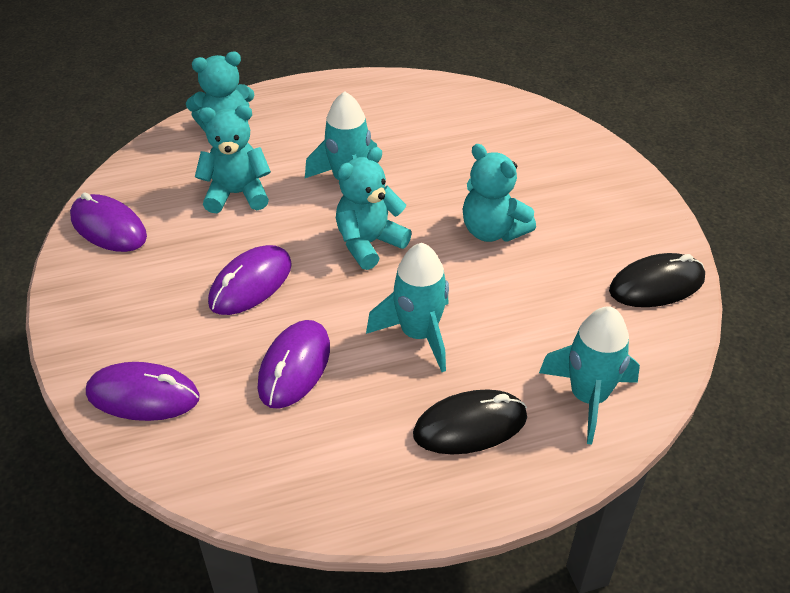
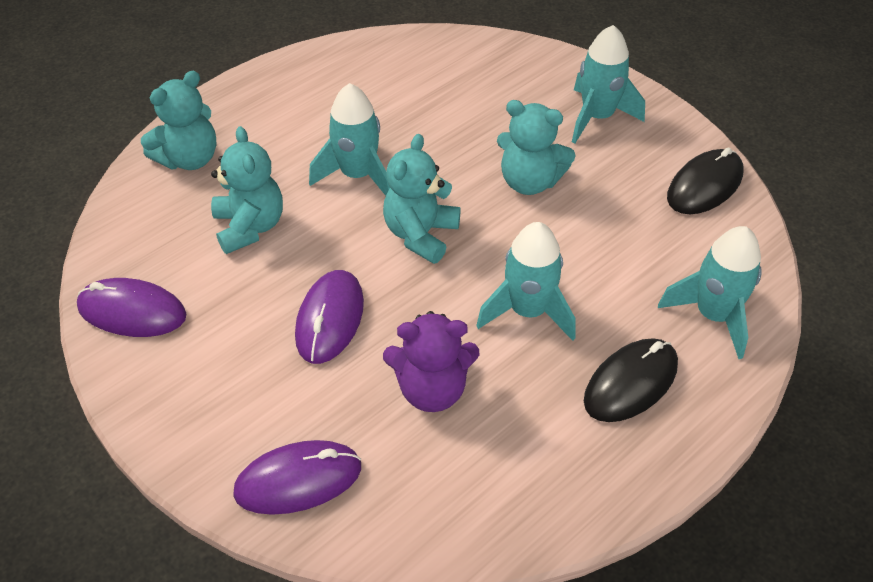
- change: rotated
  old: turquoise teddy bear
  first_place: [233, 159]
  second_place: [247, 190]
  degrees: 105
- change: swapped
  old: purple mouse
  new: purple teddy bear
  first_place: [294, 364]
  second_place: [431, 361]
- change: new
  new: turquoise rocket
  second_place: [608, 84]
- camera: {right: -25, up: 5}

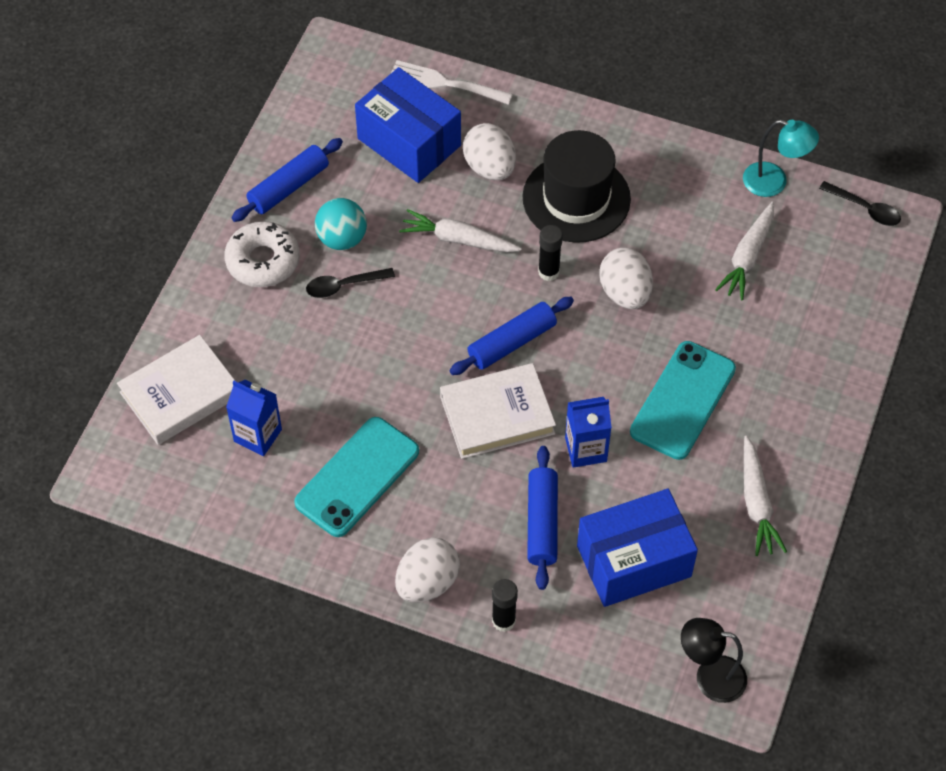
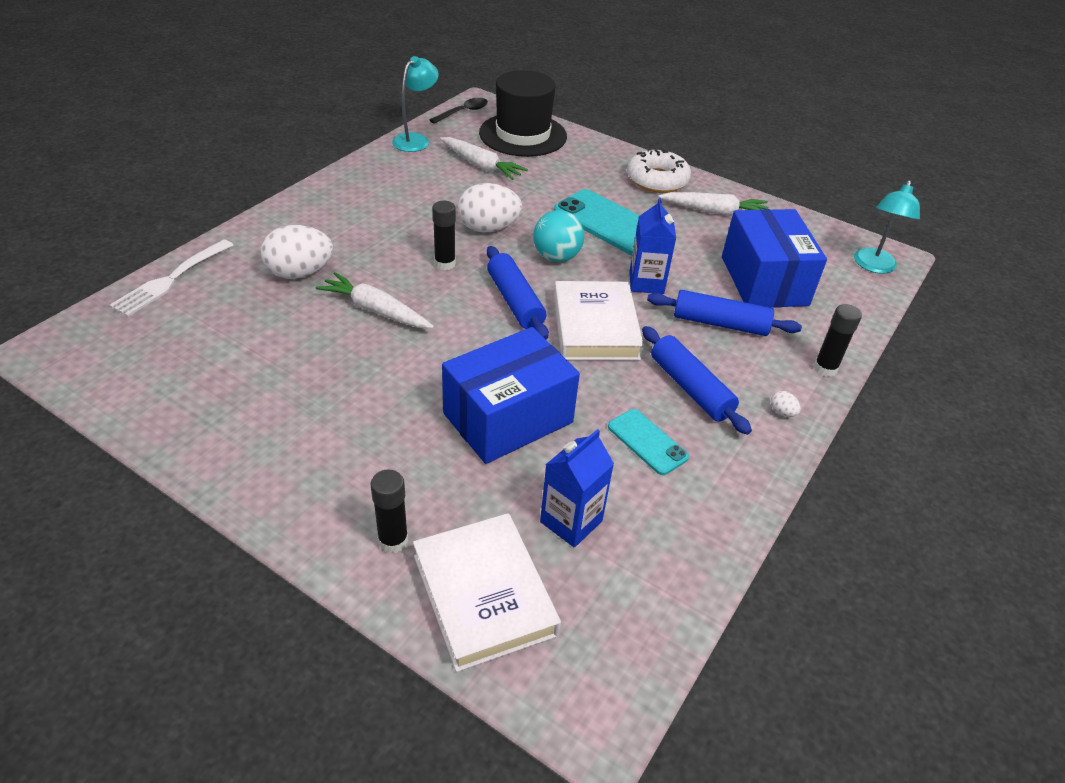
- change: rotated
  old: white carrot
  first_place: [460, 230]
  second_place: [375, 300]
  degrees: 90
- change: new
  new: black glue stick
  second_place: [389, 511]
- change: shifted
  old: blue box
  first_place: [408, 125]
  second_place: [511, 395]
- change: shifted
  old: black hat
  first_place: [577, 186]
  second_place: [523, 113]
- change: shifted
  old: turquoise ball
  first_place: [341, 224]
  second_place: [558, 236]
- change: scaled
  old: turquoise phone
  first_place: [356, 477]
  second_place: [648, 442]
  factor: 0.55
- change: shifted
  old: white donut
  first_place: [262, 254]
  second_place: [659, 170]
- change: shifted
  old: blue rolling pin
  first_place: [287, 180]
  second_place: [697, 380]
- change: scaled
  old: white egg
  first_place: [427, 570]
  second_place: [786, 404]
  factor: 0.4
- change: repainted
  old: black lamp
  new: turquoise lamp
  first_place: [714, 660]
  second_place: [887, 227]
- change: gone
  old: black spoon
  first_place: [350, 283]
- camera: {right: -80, up: -15}

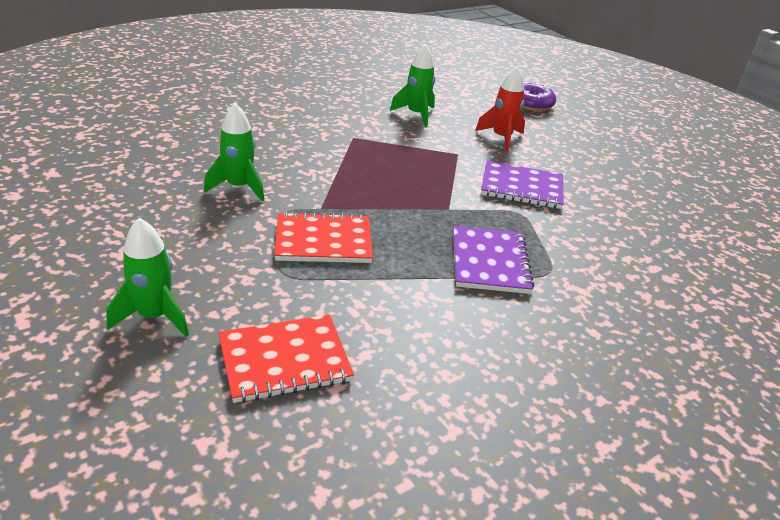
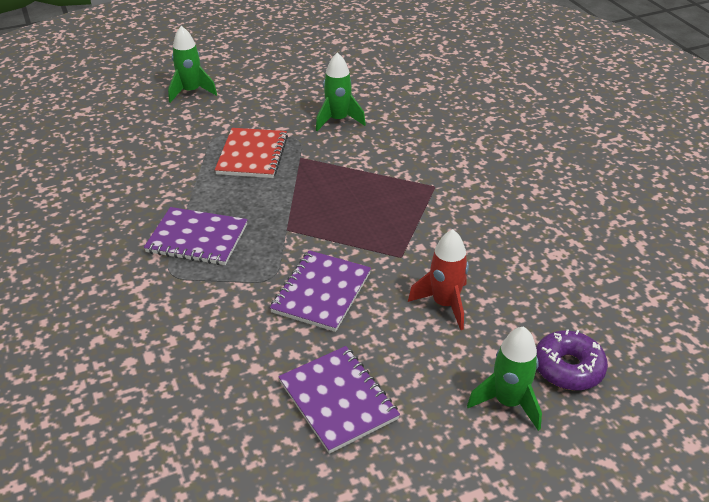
- change: new
  new: purple notebook
  second_place: [339, 400]
- change: shifted
  old: green rocket
  first_place: [412, 85]
  second_place: [504, 378]
- change: gone
  old: red notebook
  first_place: [286, 359]
- camera: {right: 105, up: 5}

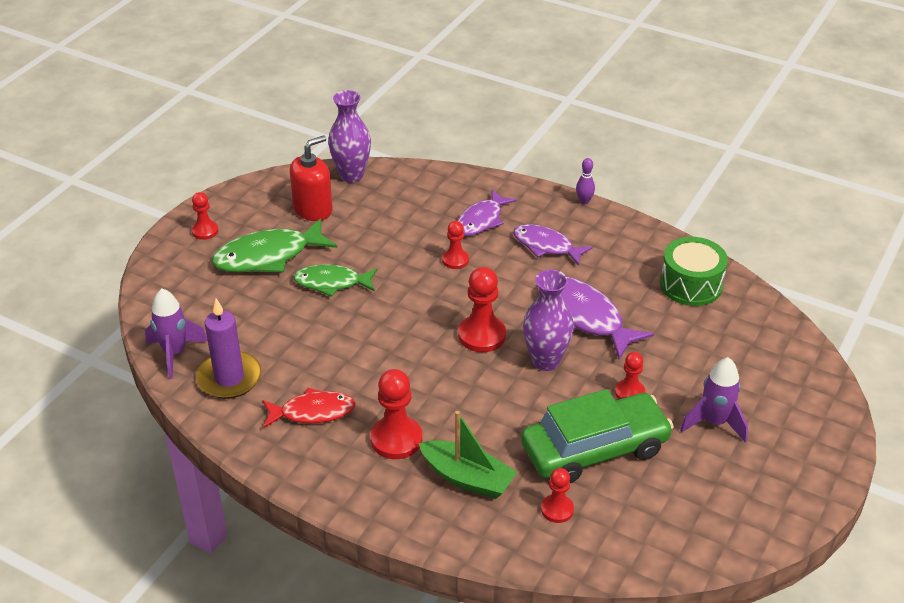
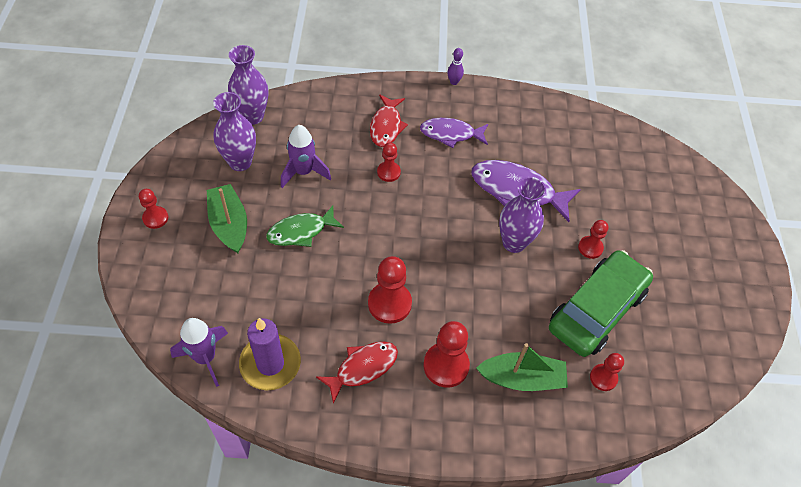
- change: swapped
  old: green fish
  new: green boat
  first_place: [274, 245]
  second_place: [227, 218]
- change: swapped
  old: red soap dispenser
  new: purple vase
  first_place: [311, 178]
  second_place: [234, 131]
- change: shifted
  old: purple rocket
  first_place: [714, 400]
  second_place: [306, 156]
- change: shifted
  old: red pawn
  first_place: [482, 309]
  second_place: [390, 290]
- change: repainted
  old: purple fish
  new: red fish
  first_place: [487, 212]
  second_place: [389, 121]
- change: gone
  old: green drum
  first_place: [694, 271]
- camera: {right: -30, up: 15}

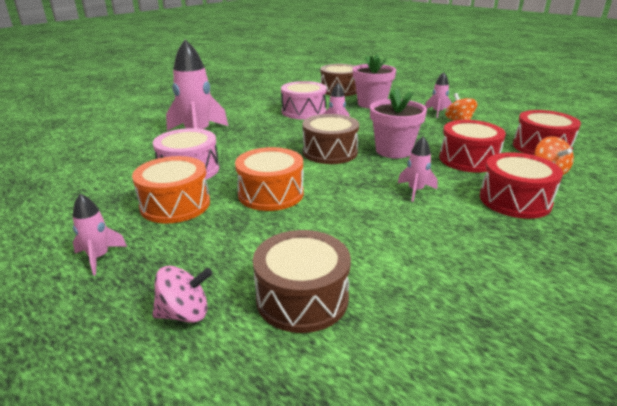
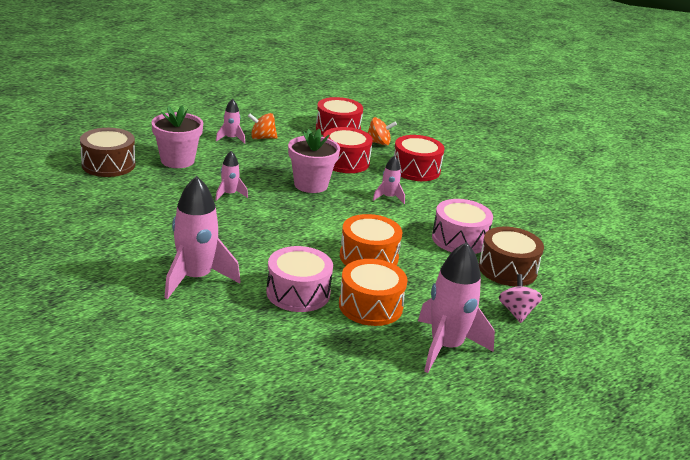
- change: scaled
  old: pink rocket
  first_place: [99, 234]
  second_place: [456, 307]
  factor: 2.01
- change: shifted
  old: pink drum
  first_place: [304, 100]
  second_place: [462, 226]
- change: gone
  old: brown drum
  first_place: [331, 139]
- camera: {right: -80, up: 0}

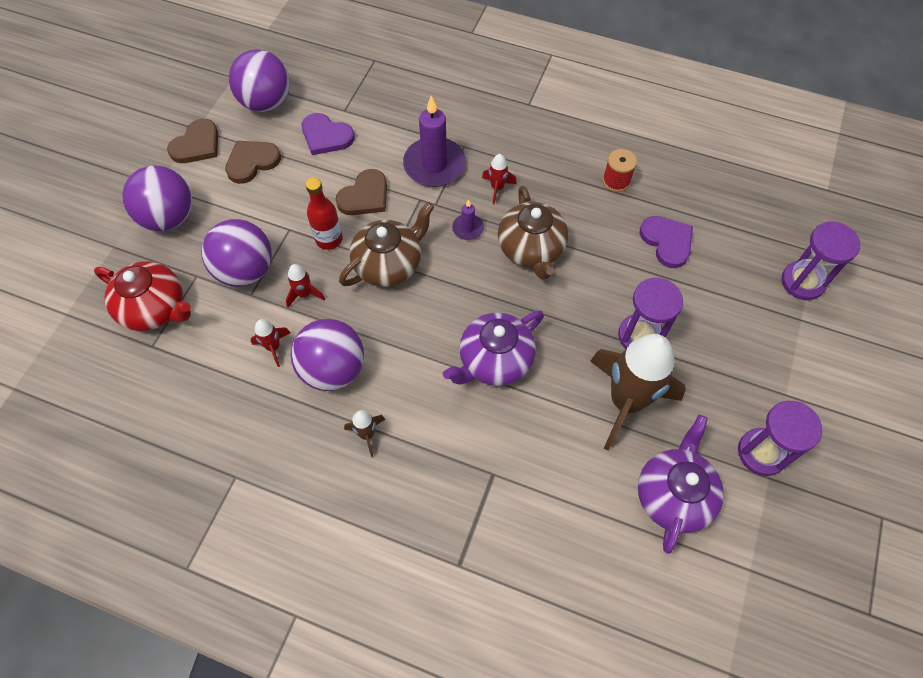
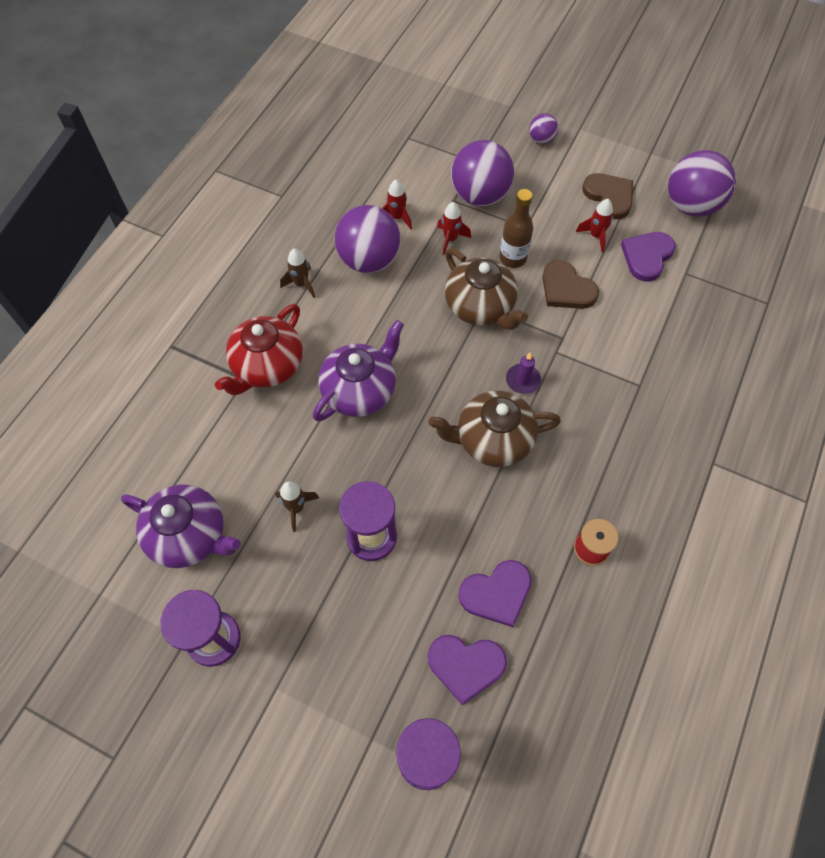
- change: shifted
  old: red teapot
  first_place: [142, 296]
  second_place: [259, 349]
- change: scaled
  old: brown rocket
  first_place: [638, 392]
  second_place: [297, 506]
  factor: 0.42
- change: rotated
  old: purple teapot
  first_place: [493, 348]
  second_place: [358, 371]
  degrees: 75
- change: new
  new: purple heart
  second_place: [467, 670]
- change: repainted
  old: red bottle
  new: brown bottle
  first_place: [324, 214]
  second_place: [516, 228]
- change: scaled
  old: purple ball
  first_place: [157, 198]
  second_place: [543, 128]
  factor: 0.48
- change: shifted
  old: red rocket
  first_place: [499, 179]
  second_place: [594, 225]
- change: gone
  old: brown heart
  first_place: [192, 141]
- change: gone
  old: purple candle
  first_place: [434, 141]
- camera: {right: 95, up: 0}

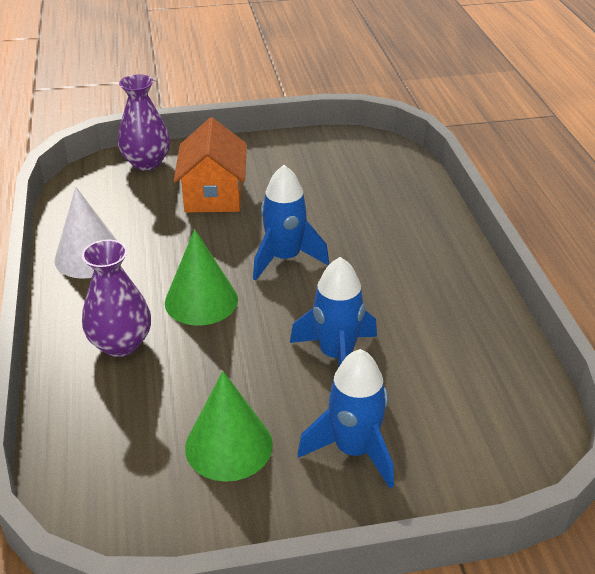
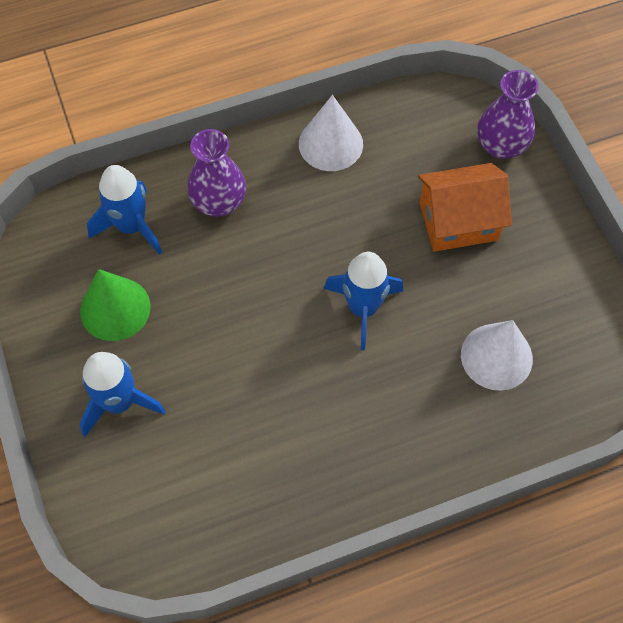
- change: shifted
  old: blue rocket
  first_place: [333, 311]
  second_place: [124, 210]
- change: new
  new: white cone
  second_place: [497, 355]
- change: gone
  old: green cone
  first_place: [201, 277]
- camera: {right: 80, up: 25}

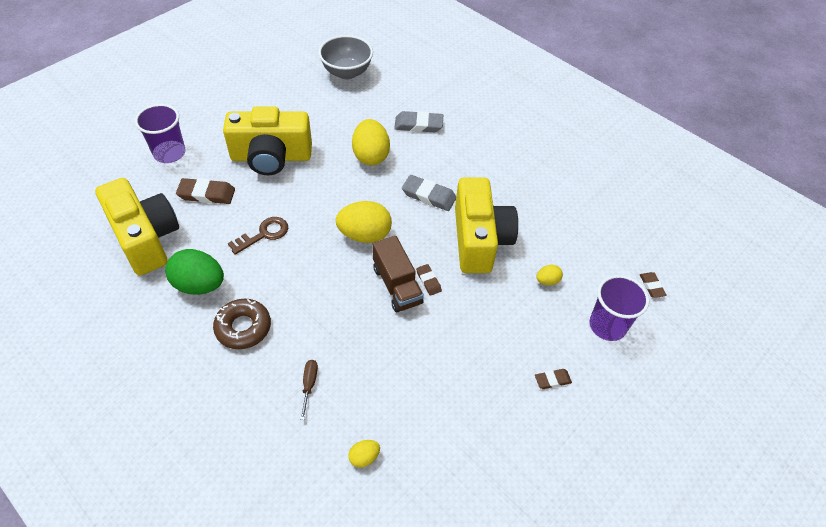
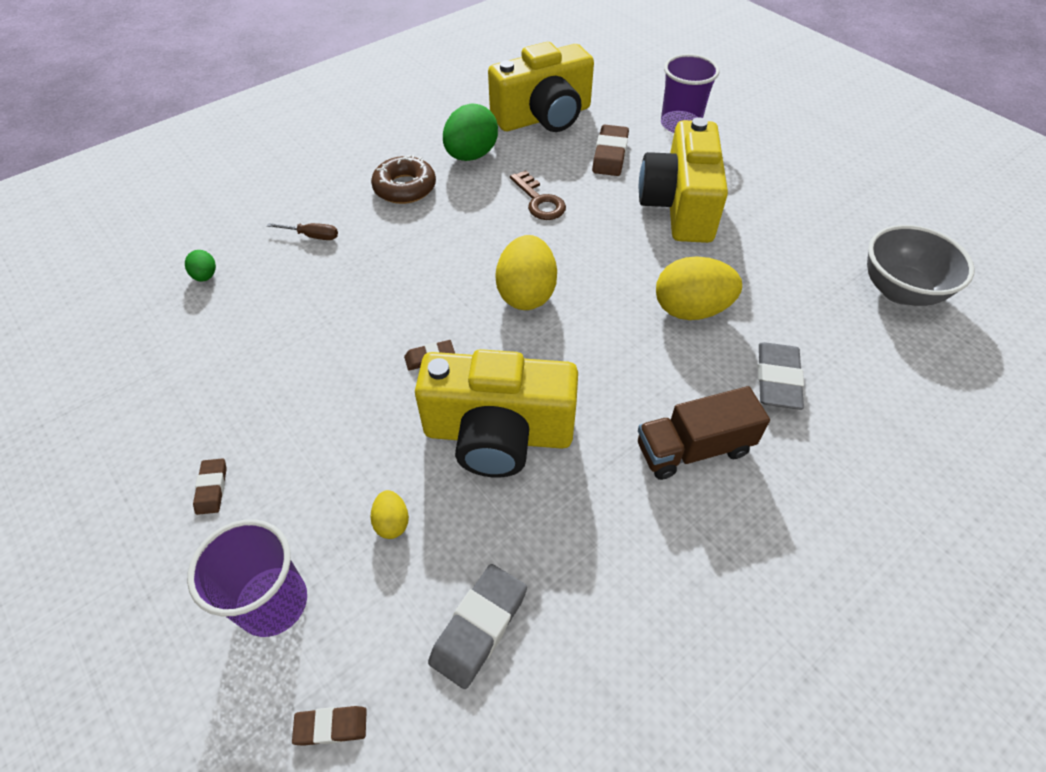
- change: repainted
  old: yellow egg
  new: green egg
  first_place: [364, 454]
  second_place: [200, 266]
- change: shifted
  old: grey eraser
  first_place: [429, 193]
  second_place: [477, 626]
- change: shifted
  old: brown truck
  first_place: [398, 274]
  second_place: [704, 433]
- camera: {right: 100, up: 0}

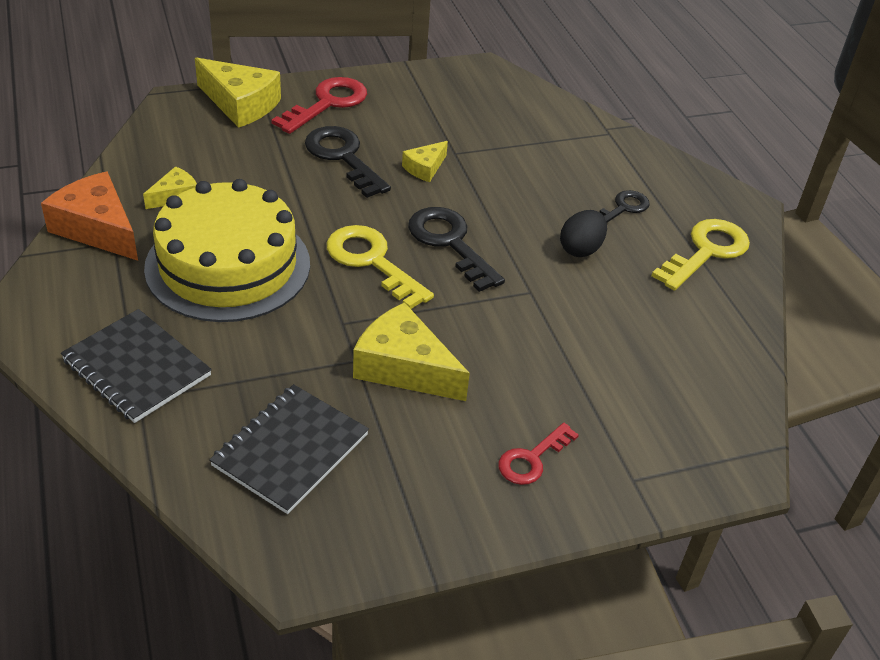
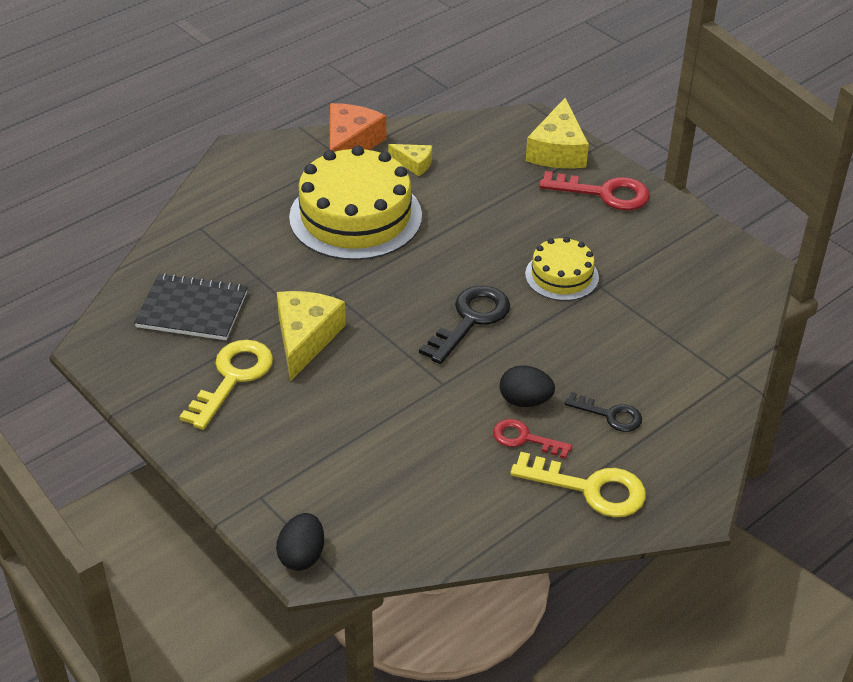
- change: shifted
  old: yellow key
  first_place: [380, 267]
  second_place: [226, 385]
- change: new
  new: black egg
  second_place: [300, 542]
- change: shifted
  old: red key
  first_place: [539, 454]
  second_place: [532, 439]
- change: swapped
  old: yellow cheese
  new: yellow cake
  first_place: [425, 161]
  second_place: [562, 269]
- change: gone
  old: black notebook
  first_place: [136, 366]
- change: gone
  old: black key
  first_place: [348, 162]
- camera: {right: 70, up: 0}

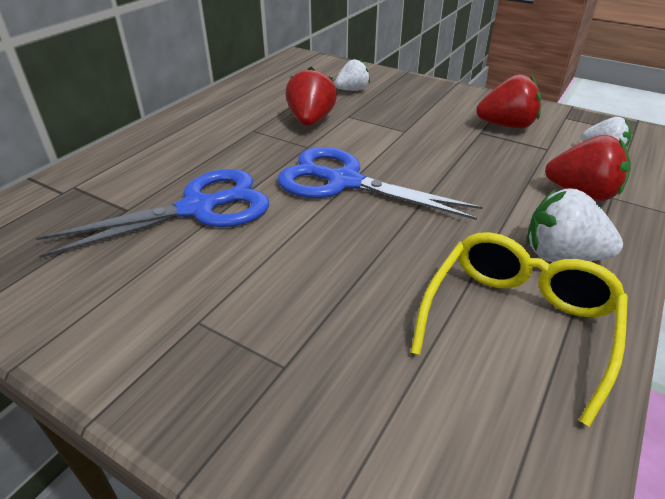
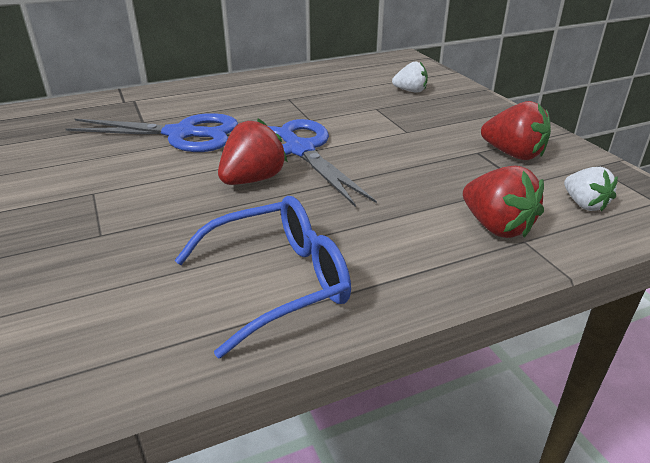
- change: repainted
  old: yellow glasses
  new: blue glasses
  first_place: [519, 329]
  second_place: [263, 277]
- change: shifted
  old: red strawberry
  first_place: [311, 96]
  second_place: [253, 151]
- change: gone
  old: white strawberry
  first_place: [575, 225]
- camera: {right: 35, up: -5}

